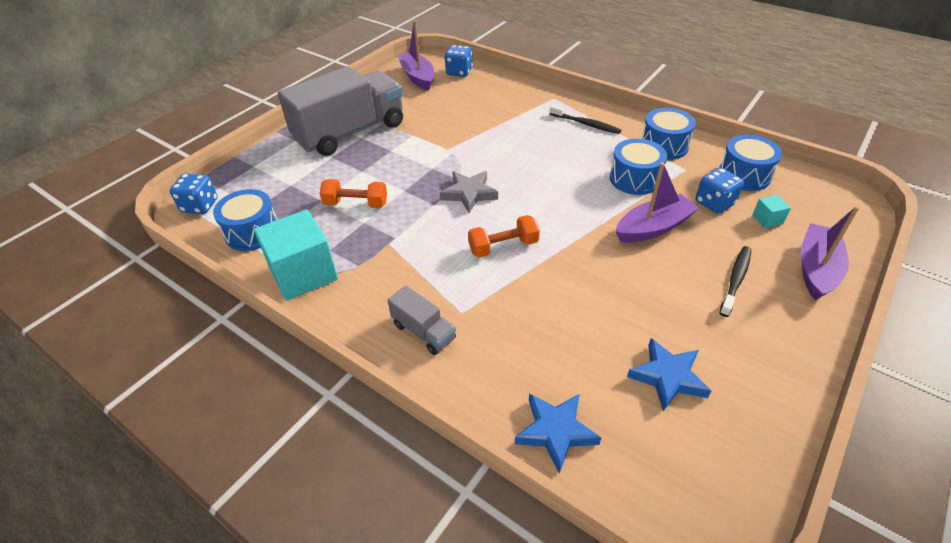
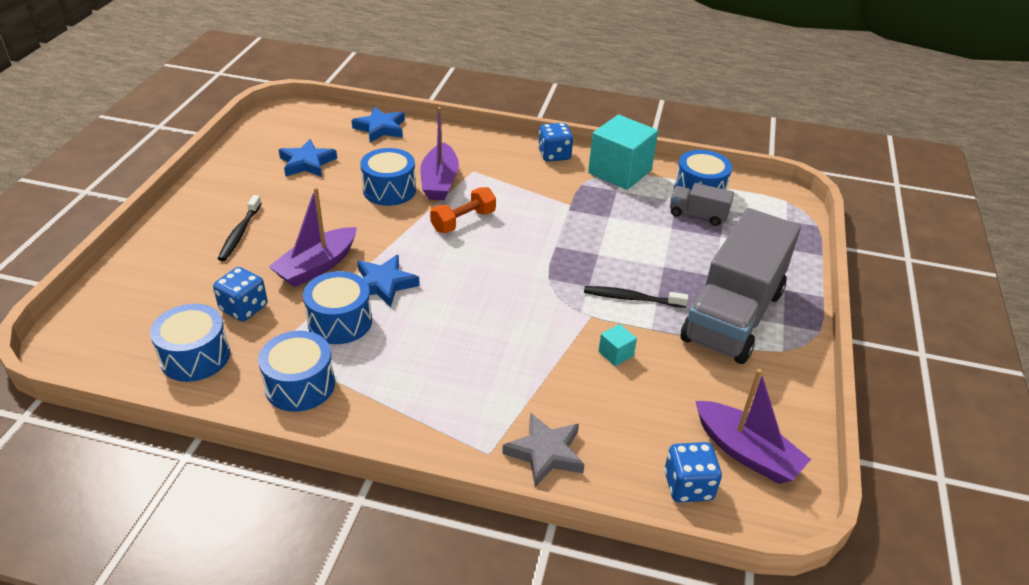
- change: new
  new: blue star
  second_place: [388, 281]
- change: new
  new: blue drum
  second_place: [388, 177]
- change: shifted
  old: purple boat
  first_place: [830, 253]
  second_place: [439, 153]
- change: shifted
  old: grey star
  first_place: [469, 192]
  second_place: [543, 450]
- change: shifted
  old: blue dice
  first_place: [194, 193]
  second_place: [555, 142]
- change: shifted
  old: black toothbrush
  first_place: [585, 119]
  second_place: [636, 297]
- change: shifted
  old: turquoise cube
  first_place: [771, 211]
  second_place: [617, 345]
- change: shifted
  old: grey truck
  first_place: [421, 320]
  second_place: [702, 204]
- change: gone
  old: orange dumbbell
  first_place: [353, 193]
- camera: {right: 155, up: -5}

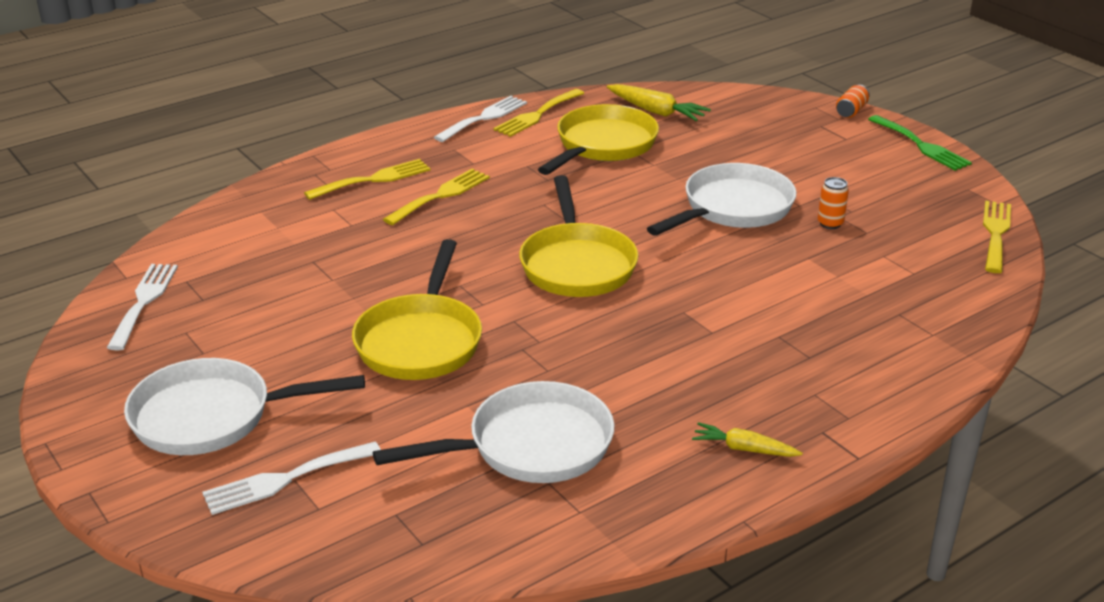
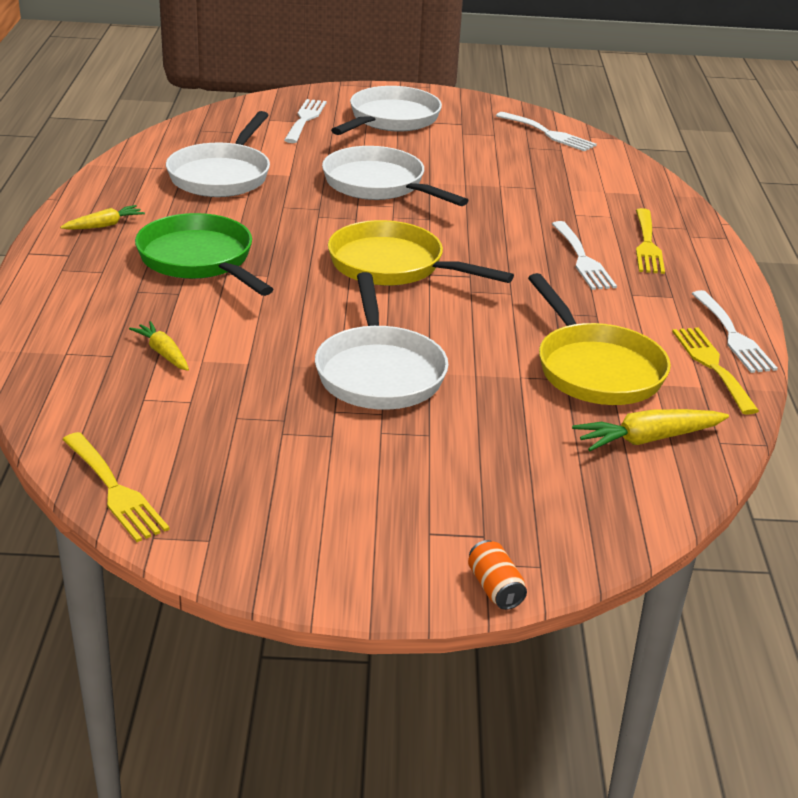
- change: new
  new: yellow carrot
  second_place: [159, 346]
- change: new
  new: green pan
  second_place: [204, 254]
- change: repainted
  old: yellow pan
  new: white pan
  first_place: [417, 309]
  second_place: [395, 176]
- change: repainted
  old: yellow fork
  new: white fork
  first_place: [436, 197]
  second_place: [584, 255]
- change: gone
  old: orange can
  first_place: [833, 203]
- change: gone
  old: green fork
  first_place: [920, 142]
- camera: {right: 125, up: 0}

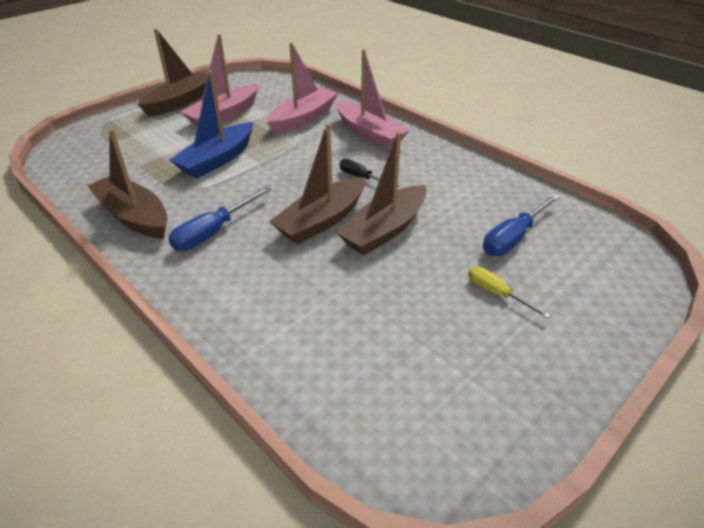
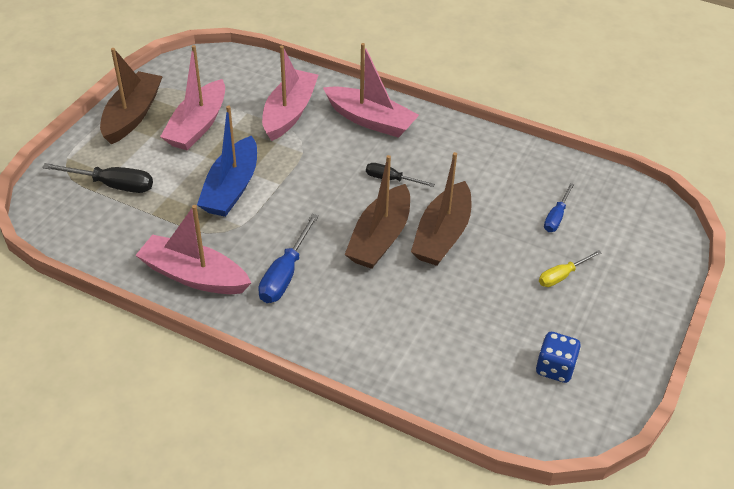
- change: new
  new: black screwdriver
  second_place: [97, 178]
- change: repainted
  old: brown boat
  new: pink boat
  first_place: [127, 184]
  second_place: [193, 249]
- change: new
  new: blue dice
  second_place: [558, 357]
- change: rotated
  old: yellow screwdriver
  first_place: [509, 293]
  second_place: [570, 268]
  degrees: -60
- change: scaled
  old: blue screwdriver
  first_place: [521, 225]
  second_place: [559, 207]
  factor: 0.64
- camera: {right: -20, up: 5}

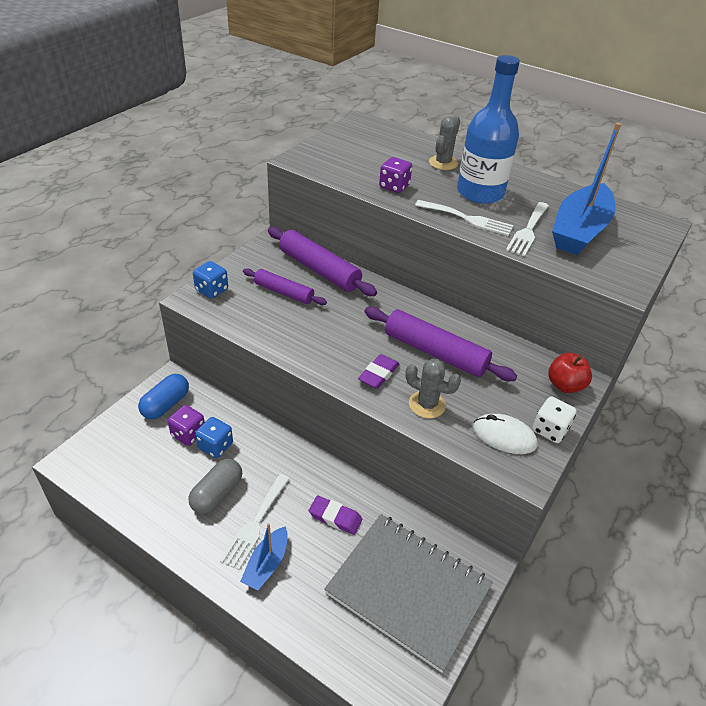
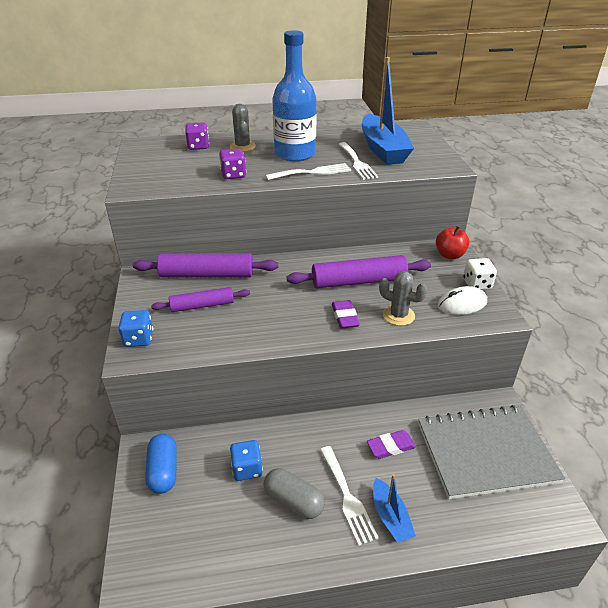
- change: shifted
  old: purple dice
  first_place: [186, 425]
  second_place: [197, 136]
- change: rotated
  old: grey capsule
  first_place: [215, 486]
  second_place: [294, 493]
  degrees: -45
- change: rotated
  old: grey cactus
  first_place: [433, 388]
  second_place: [403, 298]
  degrees: 45
- camera: {right: -40, up: -5}

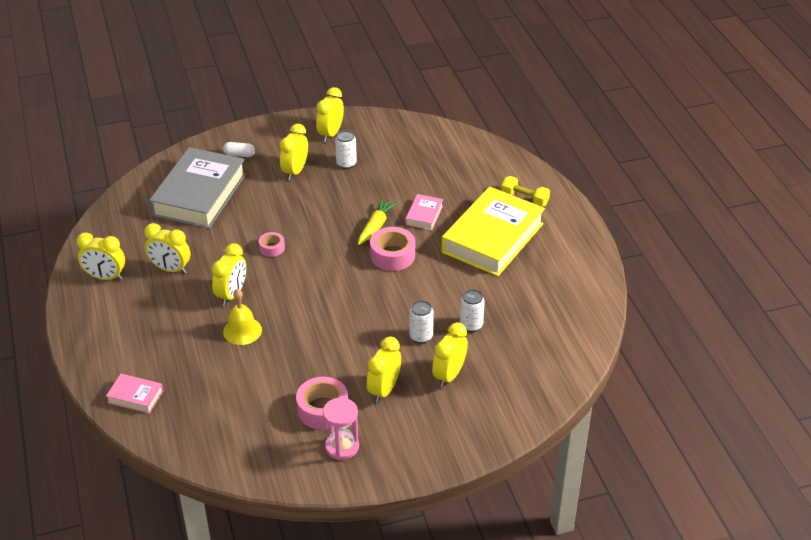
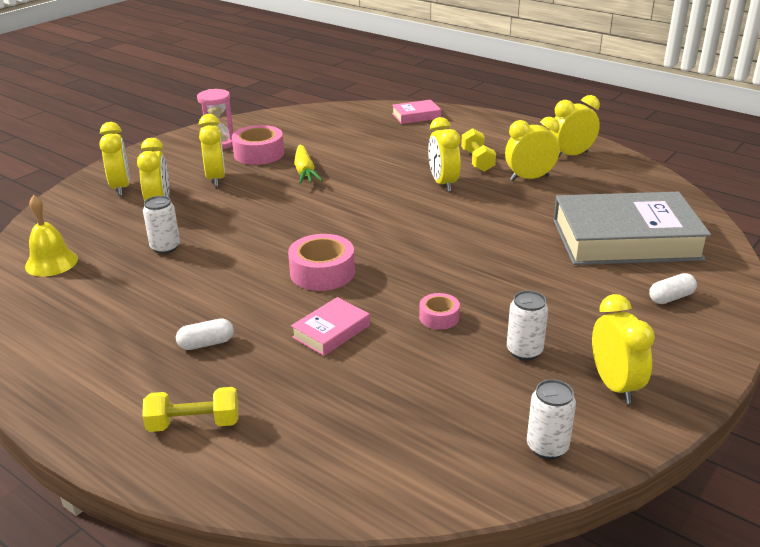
- change: shifted
  old: yellow bell
  first_place: [242, 317]
  second_place: [51, 236]
- change: shifted
  old: yellow clock
  first_place: [294, 152]
  second_place: [114, 159]
- change: swapped
  old: yellow book
  new: white capsule
  first_place: [493, 231]
  second_place: [205, 334]
- change: rotated
  old: pink book
  first_place: [424, 212]
  second_place: [330, 326]
  degrees: 60
- change: shifted
  old: yellow carrot
  first_place: [378, 221]
  second_place: [308, 164]
- change: shifted
  old: pink tape
  first_place: [272, 244]
  second_place: [439, 311]
- change: new
  new: yellow dumbbell
  second_place: [478, 150]
- change: shifted
  old: white can
  first_place: [421, 321]
  second_place: [551, 419]
- change: rotated
  old: grey book
  first_place: [197, 188]
  second_place: [632, 228]
  degrees: -75
- camera: {right: 145, up: -10}

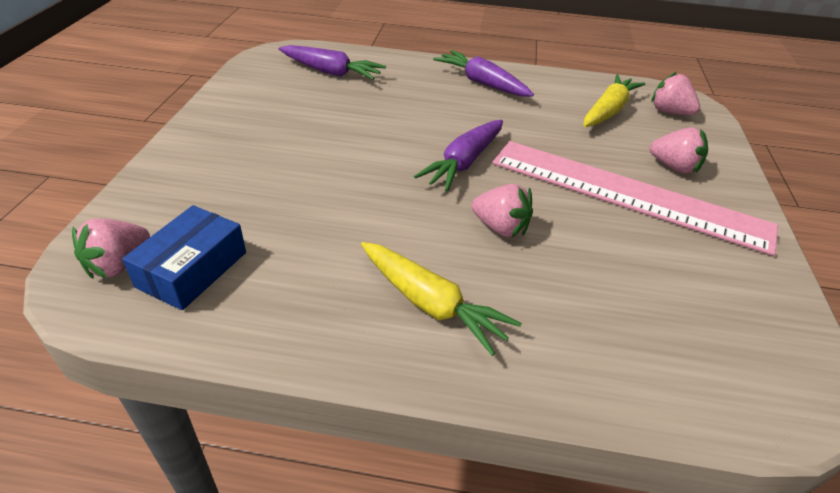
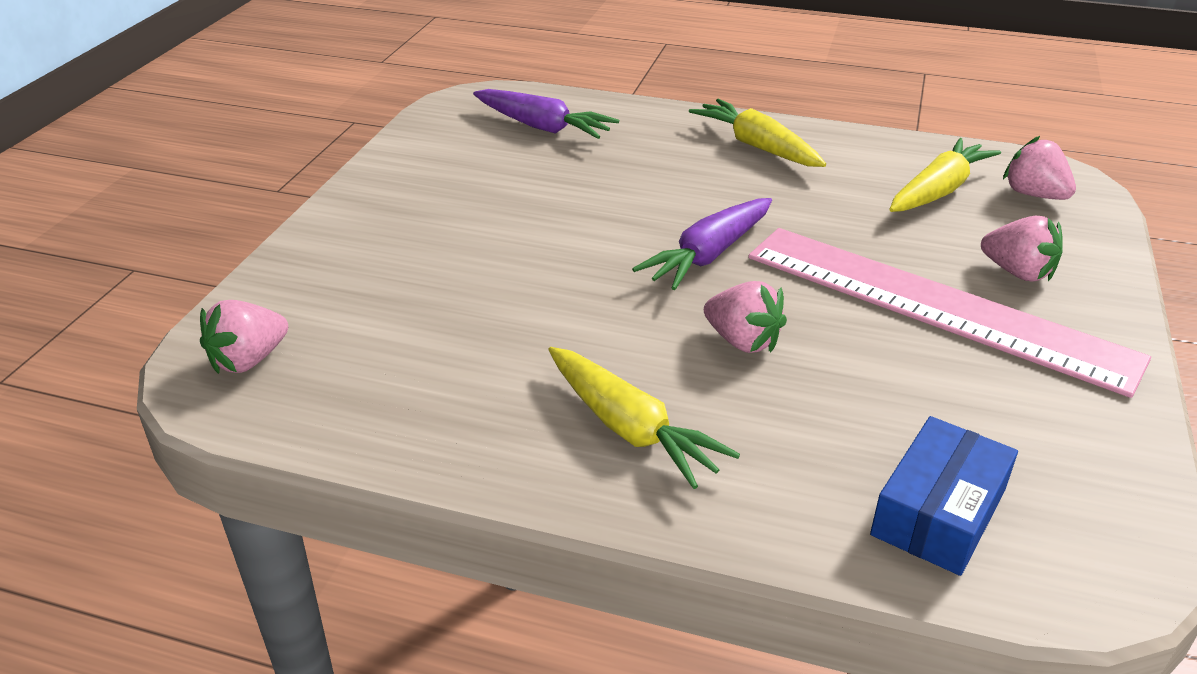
- change: repainted
  old: purple carrot
  new: yellow carrot
  first_place: [483, 73]
  second_place: [757, 133]
- change: shifted
  old: blue box
  first_place: [184, 257]
  second_place: [944, 496]
- camera: {right: 10, up: -5}

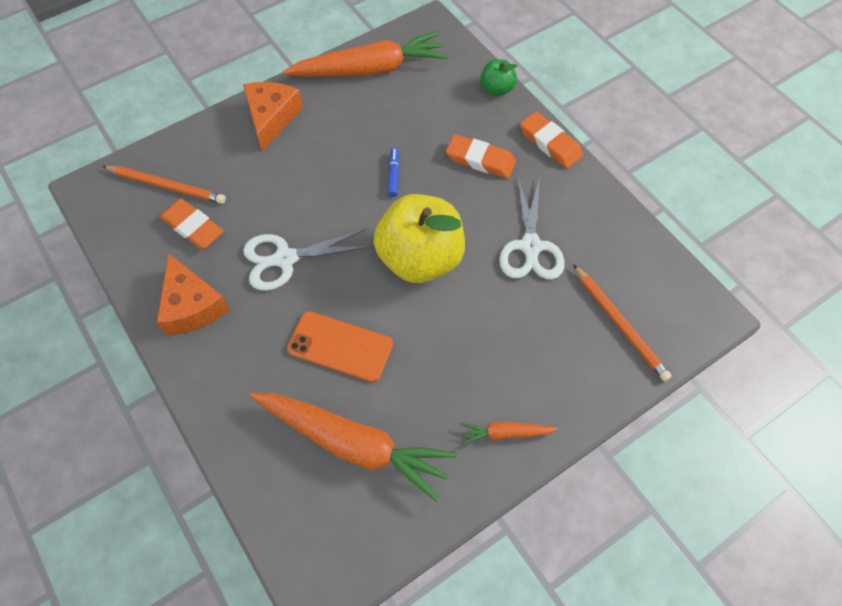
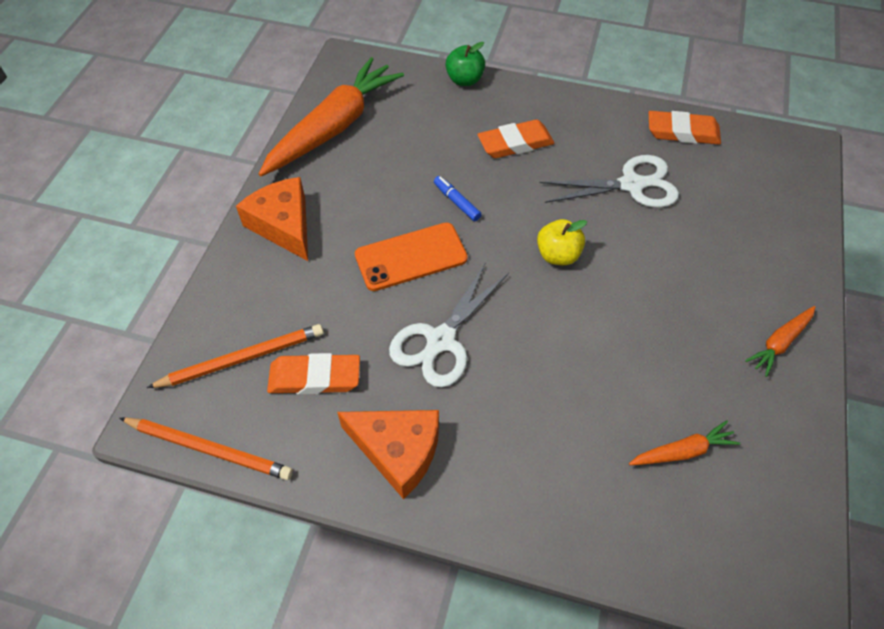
- change: shifted
  old: orange pencil
  first_place: [622, 323]
  second_place: [206, 448]
- change: shifted
  old: orange phone
  first_place: [340, 346]
  second_place: [411, 256]
- change: scaled
  old: yellow apple
  first_place: [419, 238]
  second_place: [562, 242]
  factor: 0.47
- change: rotated
  old: white scissors
  first_place: [532, 228]
  second_place: [609, 181]
  degrees: -60
- change: scaled
  old: orange carrot
  first_place: [353, 447]
  second_place: [684, 442]
  factor: 0.45
- change: shifted
  old: orange eraser
  first_place: [551, 139]
  second_place: [685, 128]
- camera: {right: -40, up: -5}

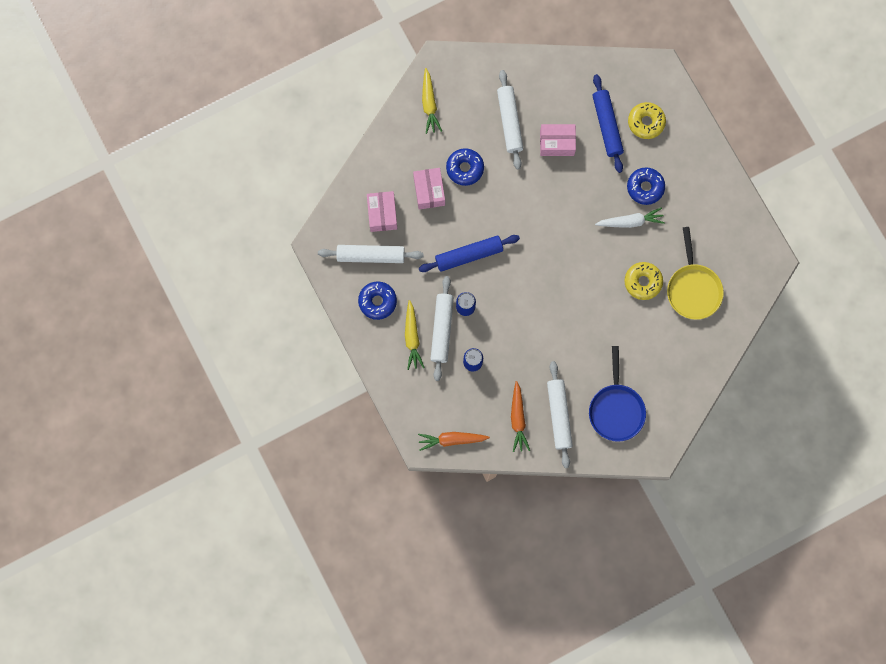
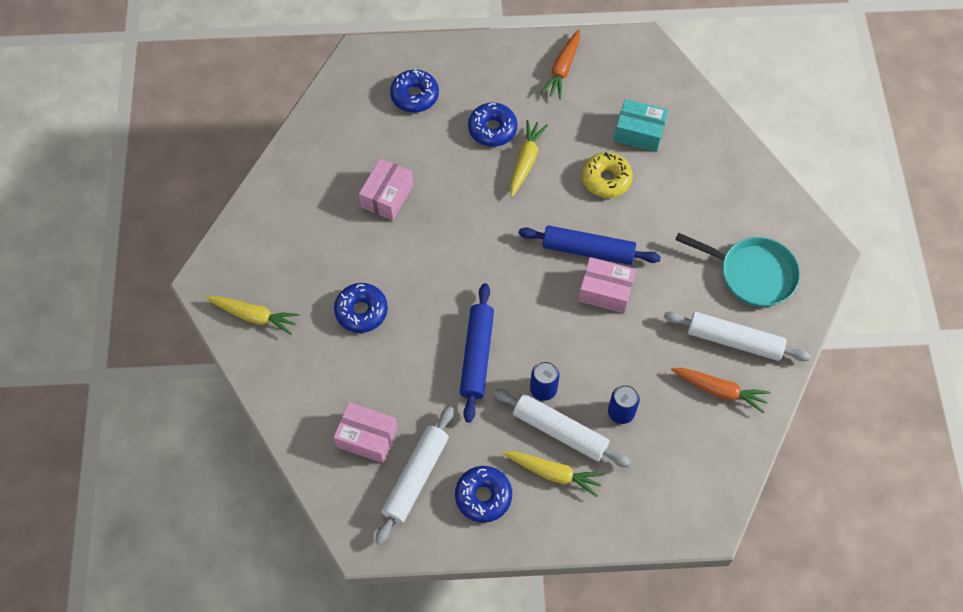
- change: repainted
  old: yellow donut
  new: blue donut
  first_place: [647, 120]
  second_place: [414, 91]
- change: repainted
  old: white carrot
  new: yellow carrot
  first_place: [630, 217]
  second_place: [529, 158]
- change: shifted
  old: blue rolling pin
  first_place: [608, 123]
  second_place: [589, 245]
- change: shifted
  old: orange carrot
  first_place: [454, 441]
  second_place: [560, 64]
- change: shifted
  old: pink box
  first_place: [429, 189]
  second_place: [607, 285]
- change: swapped
  old: yellow pan
  new: turquoise box
  first_place: [695, 273]
  second_place: [641, 125]
- change: repainted
  old: blue pan
  new: turquoise pan
  first_place: [617, 394]
  second_place: [737, 270]
- change: gone
  old: white rolling pin
  first_place: [510, 120]
- camera: {right: -65, up: -15}

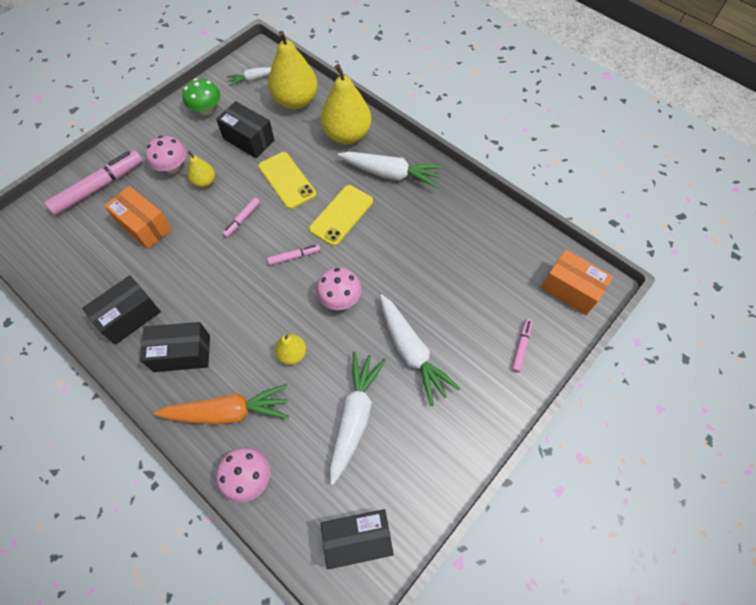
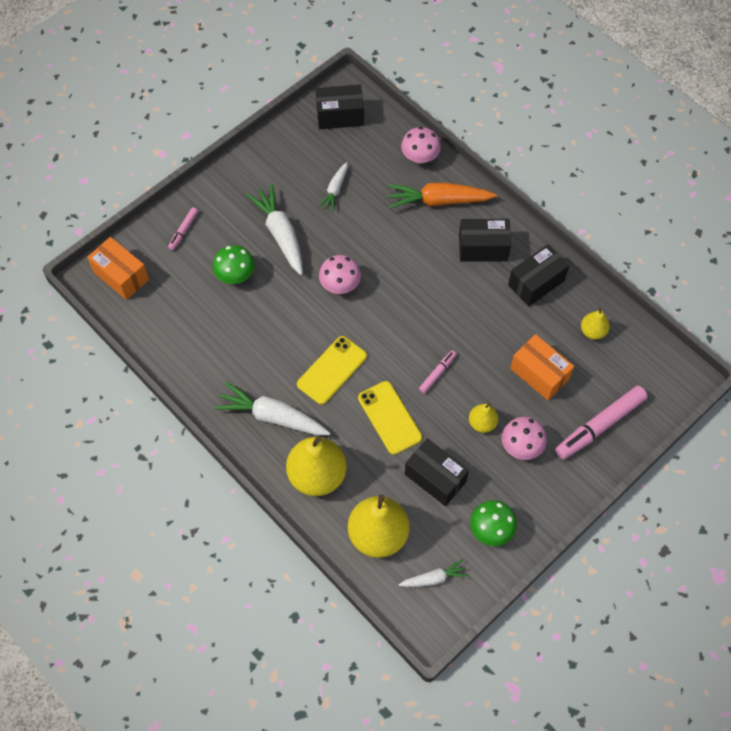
- change: new
  new: green mushroom
  second_place: [234, 264]
- change: scaled
  old: white carrot
  first_place: [358, 418]
  second_place: [332, 186]
  factor: 0.55
- change: shifted
  old: yellow pear
  first_place: [290, 349]
  second_place: [595, 323]
- change: gone
  old: pink marker
  first_place: [293, 254]
- camera: {right: -175, up: 0}

